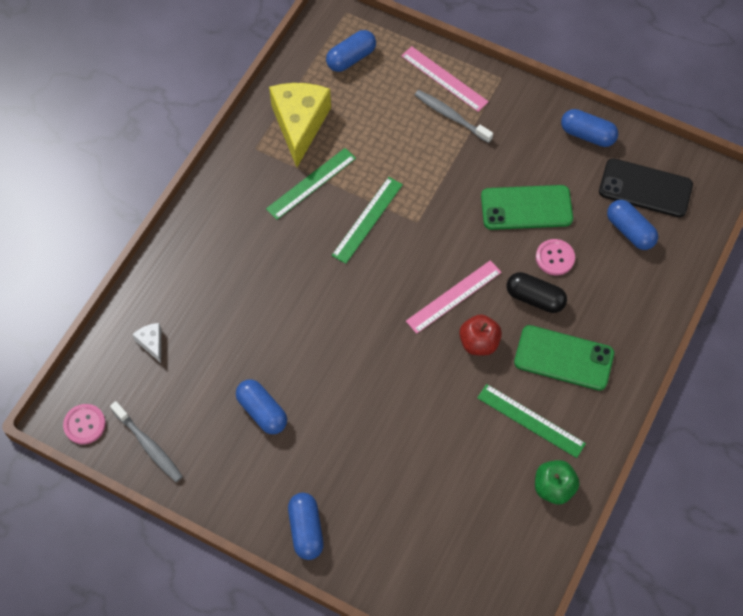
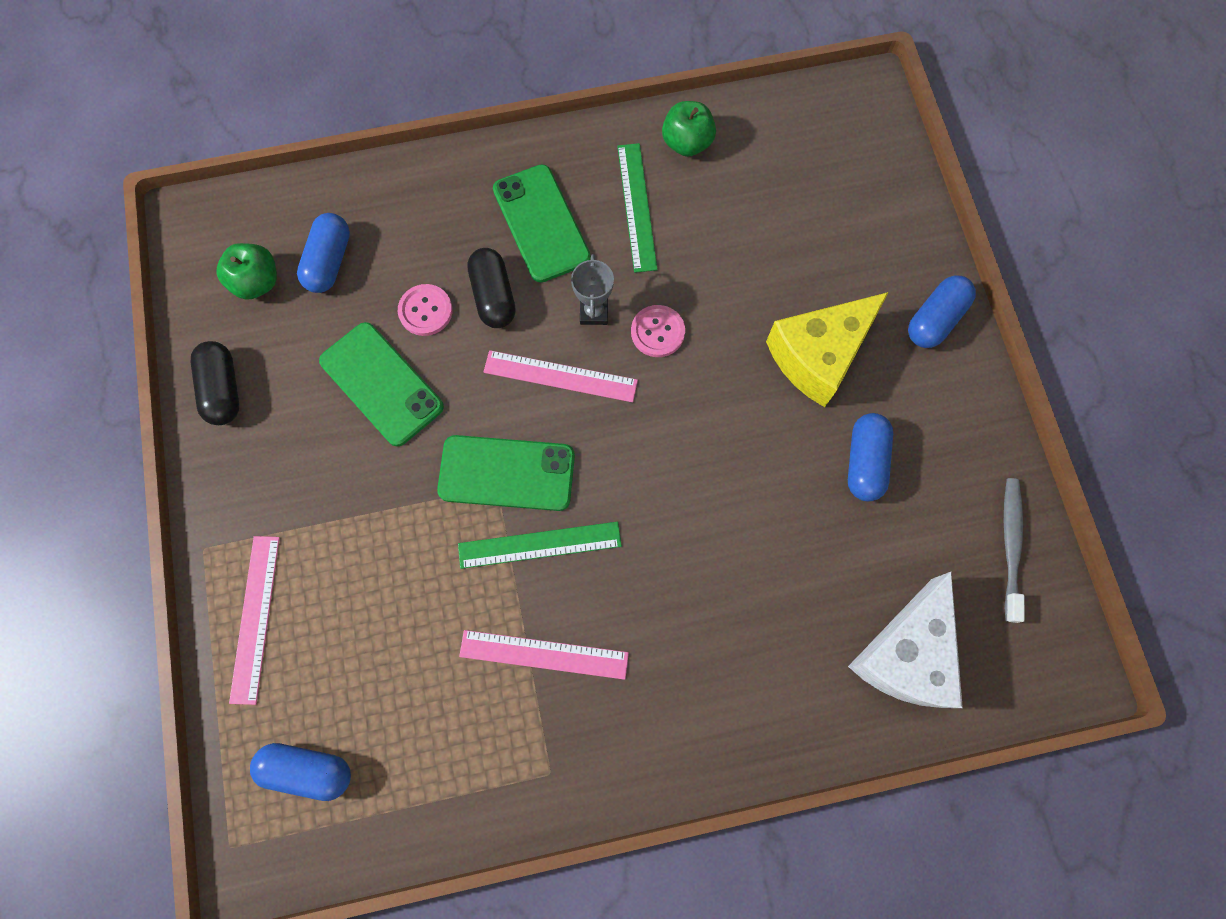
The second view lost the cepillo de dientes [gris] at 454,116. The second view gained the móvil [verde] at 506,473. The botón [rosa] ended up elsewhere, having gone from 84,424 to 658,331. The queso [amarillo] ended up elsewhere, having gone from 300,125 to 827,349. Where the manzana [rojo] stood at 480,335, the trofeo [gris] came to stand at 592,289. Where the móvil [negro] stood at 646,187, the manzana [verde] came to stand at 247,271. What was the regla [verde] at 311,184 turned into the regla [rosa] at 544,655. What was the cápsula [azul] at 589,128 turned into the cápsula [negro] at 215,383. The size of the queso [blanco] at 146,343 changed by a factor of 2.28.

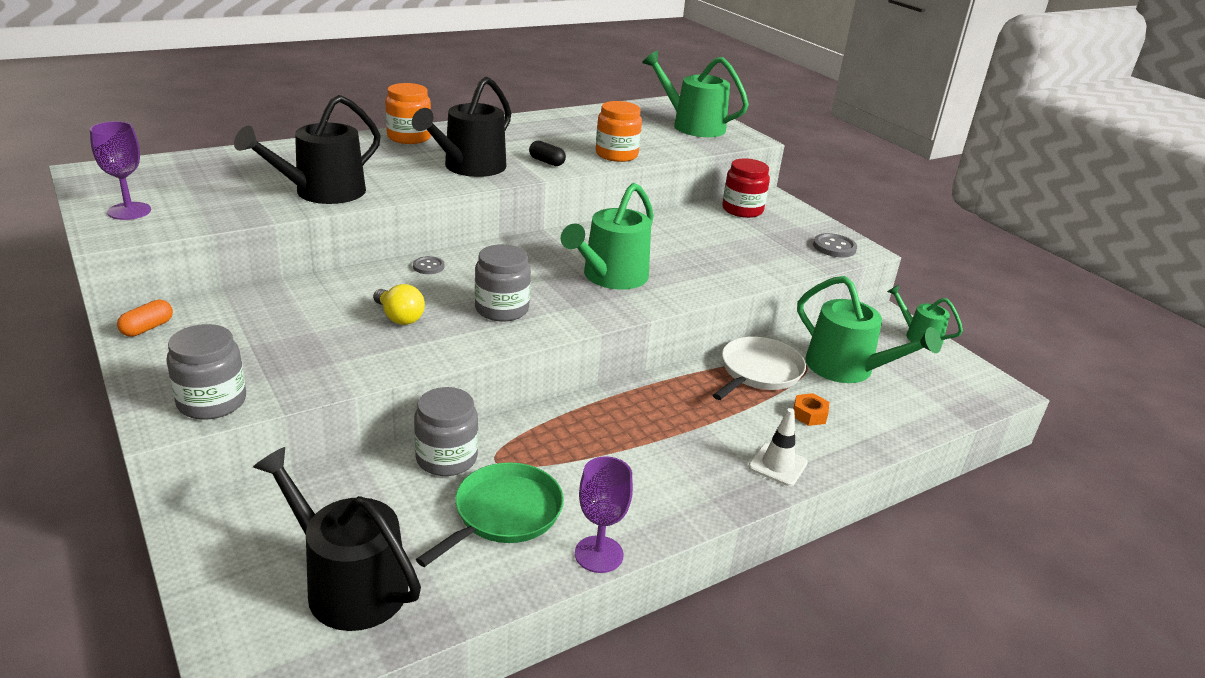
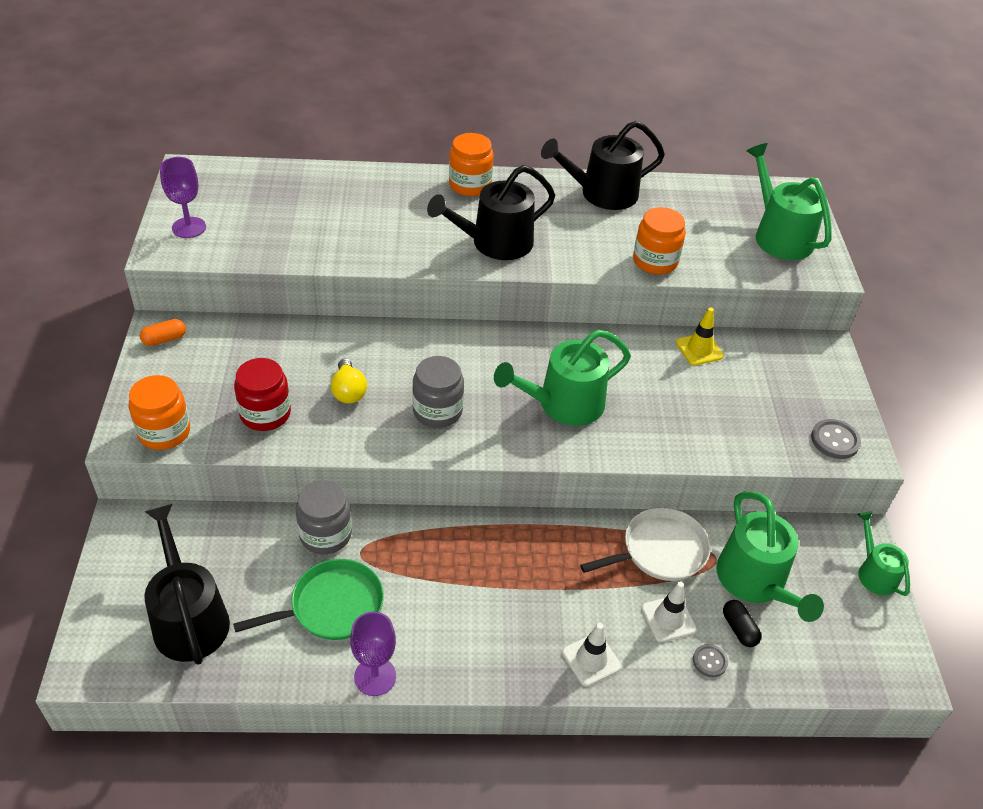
The second view gained the cono de tráfico [amarillo] at 700,336. The regadera [negro] ended up elsewhere, having gone from 307,149 to 603,165. The botón [gris] ended up elsewhere, having gone from 428,265 to 710,660. The cápsula [negro] ended up elsewhere, having gone from 547,153 to 742,623. The tarro [rojo] ended up elsewhere, having gone from 746,188 to 262,394. Where the tuerca [naranja] stood at 811,409, the cono de tráfico [blanco] came to stand at 669,612. What was the tarro [gris] at 206,372 turned into the tarro [naranja] at 159,412.

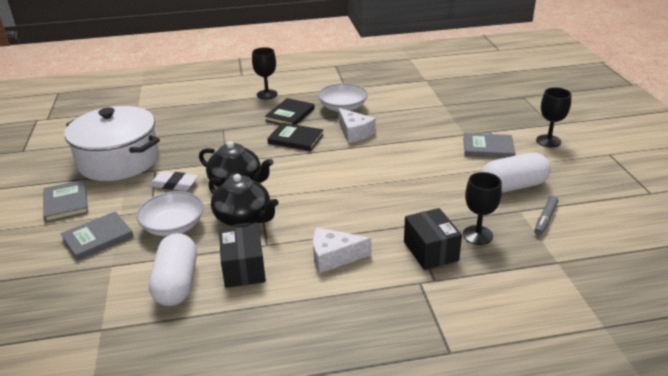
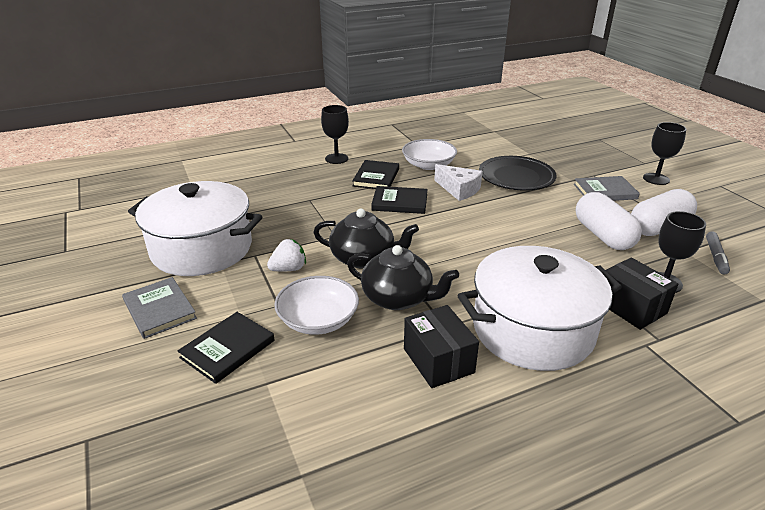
The second view gained the plato [negro] at 518,173. The cápsula [blanco] ended up elsewhere, having gone from 173,269 to 609,221. Where the goma de borrar [blanco] stood at 173,181, the fresa [blanco] came to stand at 286,255. Where the queso [blanco] stood at 342,250, the olla [blanco] came to stand at 540,308. What was the libro [gris] at 97,236 turned into the libro [negro] at 226,348.

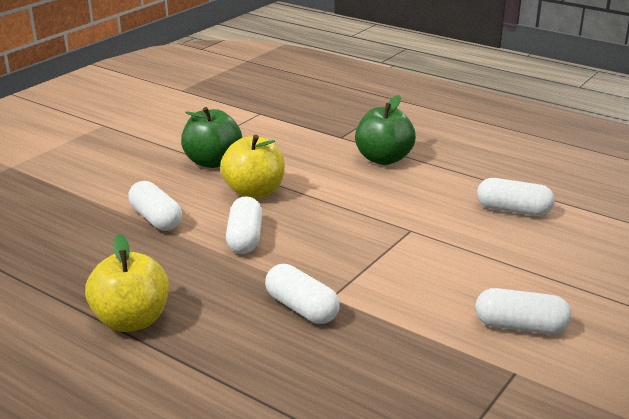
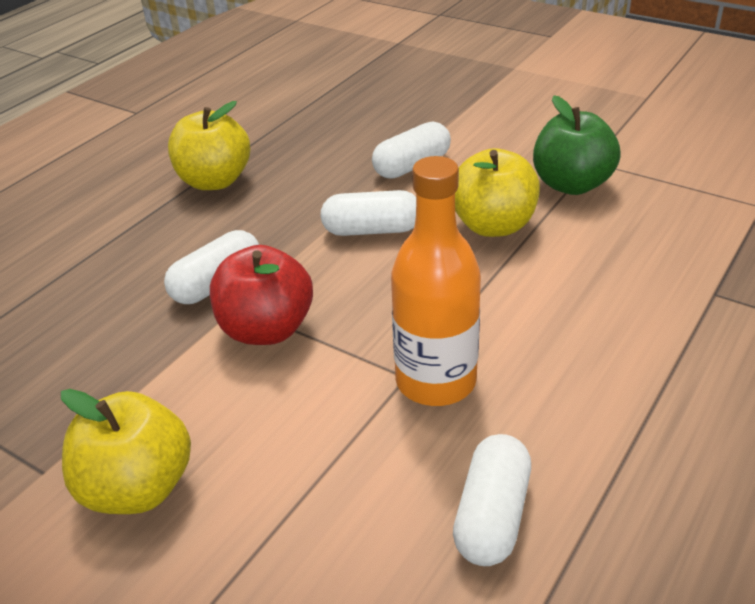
The second view lost the manzana [verde] at 385,130. The second view gained the manzana [rojo] at 261,295. The second view gained the botella [naranja] at 436,281. Where the cápsula [blanco] stood at 523,311, the manzana [amarillo] came to stand at 126,451.

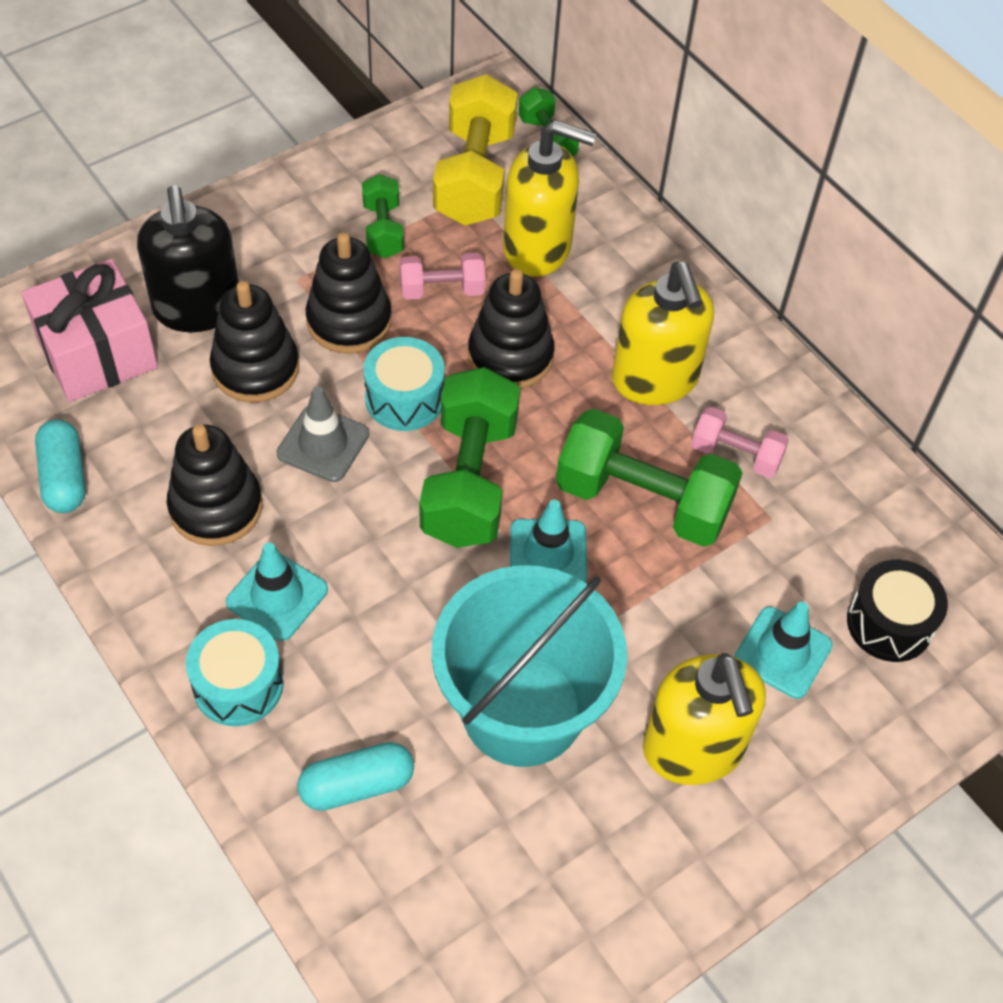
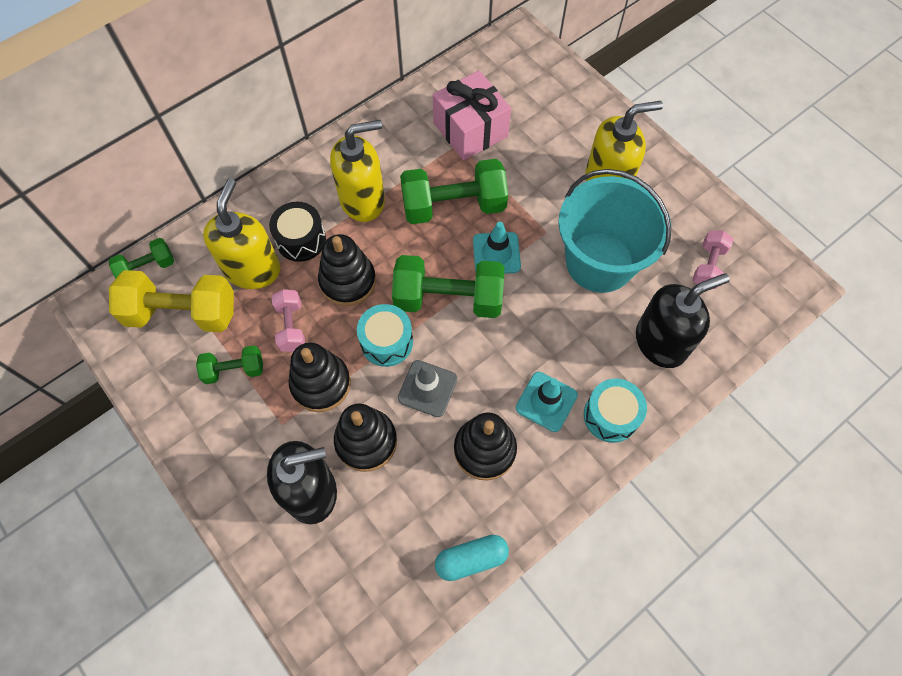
The second view lost the cono de tráfico [turquesa] at 783,650. The regalo [rosa] ended up elsewhere, having gone from 89,330 to 472,115. The mancuerna [rosa] ended up elsewhere, having gone from 740,442 to 713,259. The tambor [negro] ended up elsewhere, having gone from 897,610 to 297,232. Where the cápsula [turquesa] stood at 355,776, the dispensador de jabón [negro] came to stand at 683,320. The mancuerna [verde] at 649,478 ended up facing another way, 60 degrees clockwise from before.

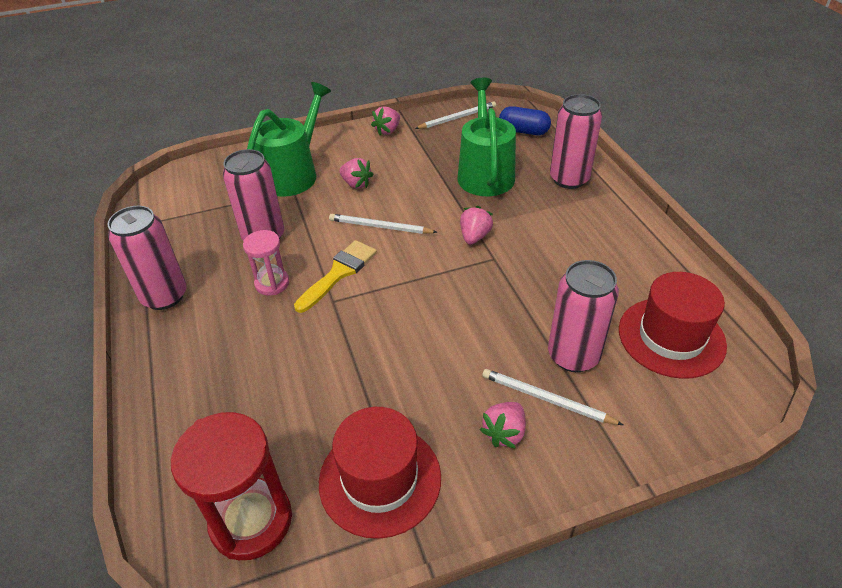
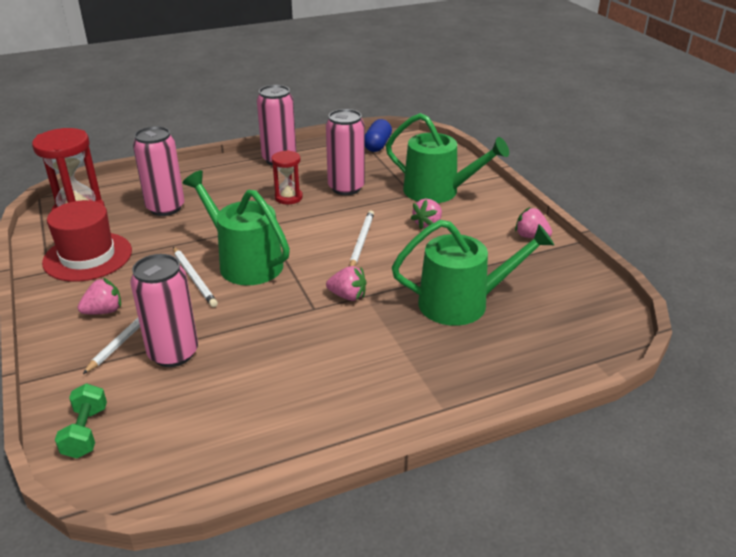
The second view lost the pincel [amarillo] at 335,276. The second view lost the sombrero [rojo] at 673,325. The second view gained the mancuerna [verde] at 81,421. The second view gained the regadera [verde] at 236,227. The lápiz [blanco] ended up elsewhere, having gone from 455,115 to 195,277. The cápsula [azul] ended up elsewhere, having gone from 525,120 to 378,135. The lata [rosa] ended up elsewhere, having gone from 576,141 to 158,171. What was the reloj de arena [rosa] at 266,262 turned into the reloj de arena [rojo] at 287,177. The fresa [rosa] at 502,425 ended up facing another way, 120 degrees clockwise from before.

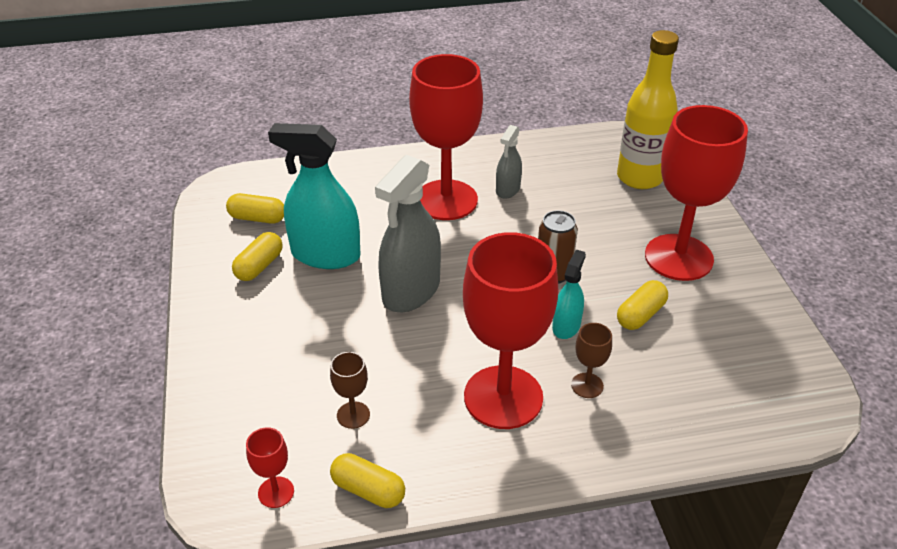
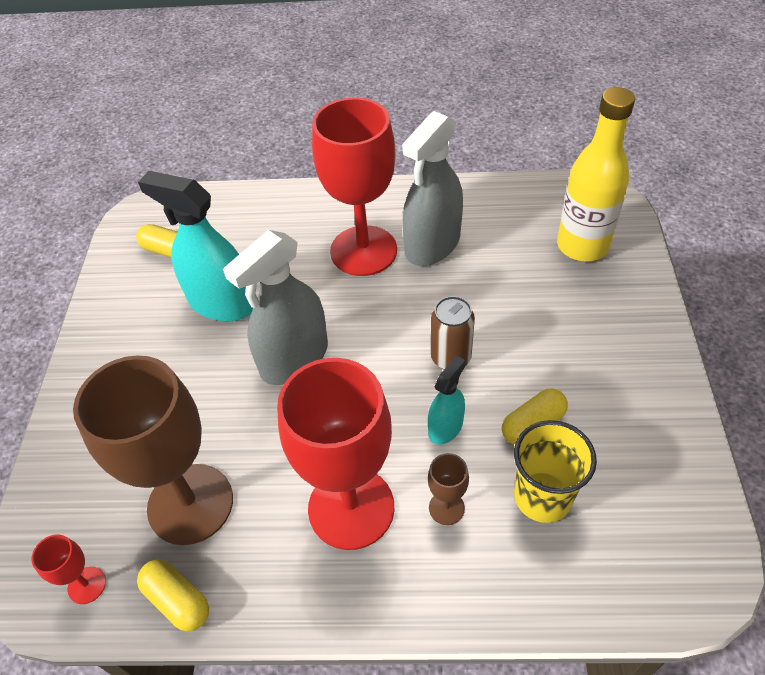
The second view lost the cápsula [amarillo] at 257,256. The second view lost the copa [rojo] at 696,193. The second view gained the vaso [amarillo] at 555,471. The size of the copa [marrón] at 350,390 changed by a factor of 2.43. The size of the pulverizador [gris] at 509,162 changed by a factor of 1.90.

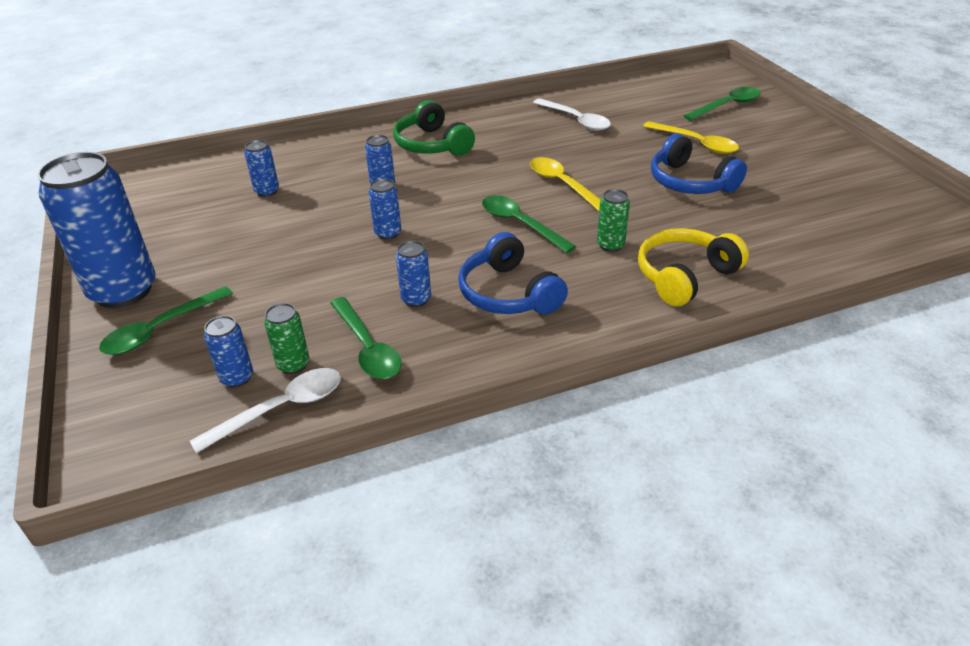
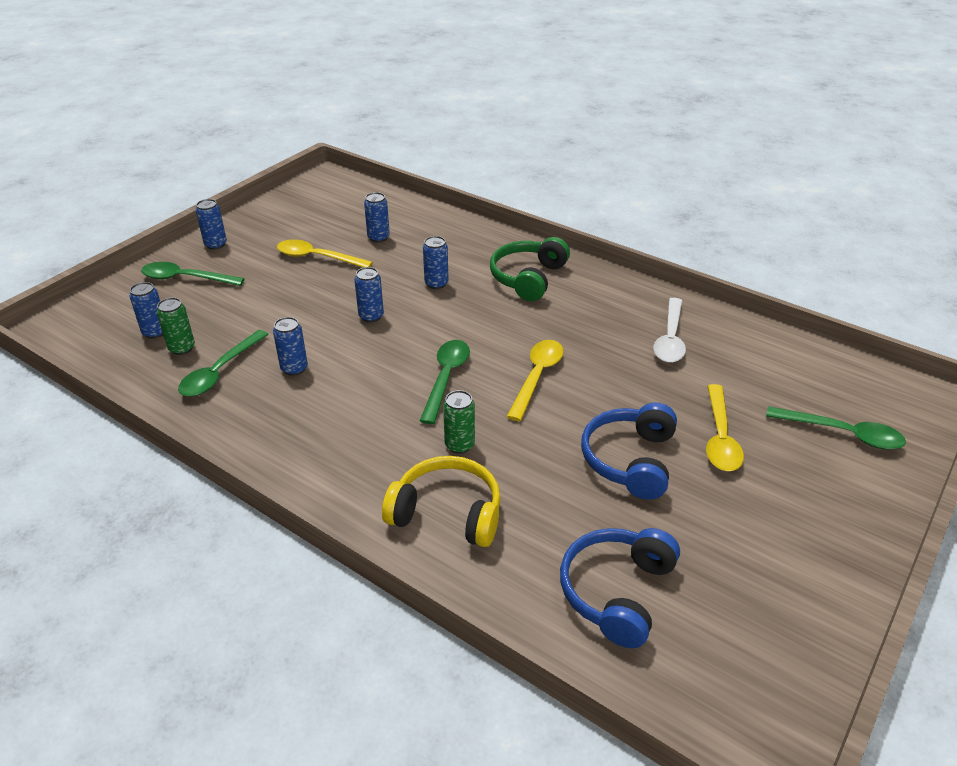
The second view lost the cuchara [blanco] at 265,410. The second view gained the cuchara [amarillo] at 325,253. The auriculares [azul] ended up elsewhere, having gone from 513,273 to 620,588. The size of the lata [azul] at 96,230 changed by a factor of 0.44.

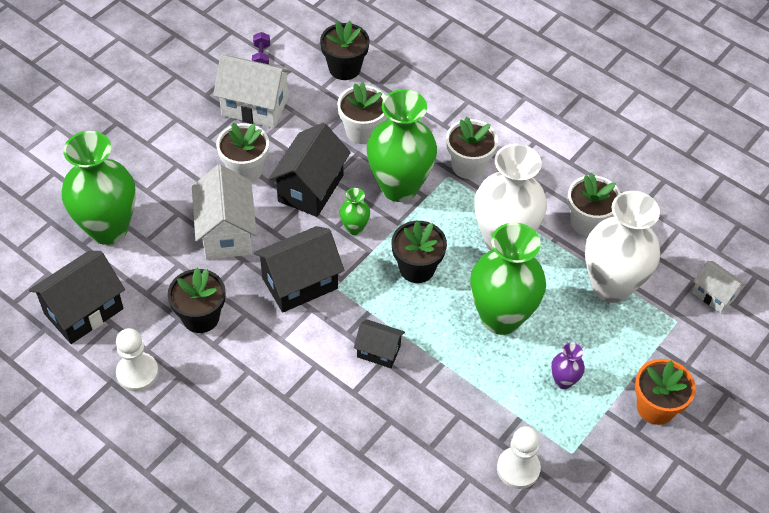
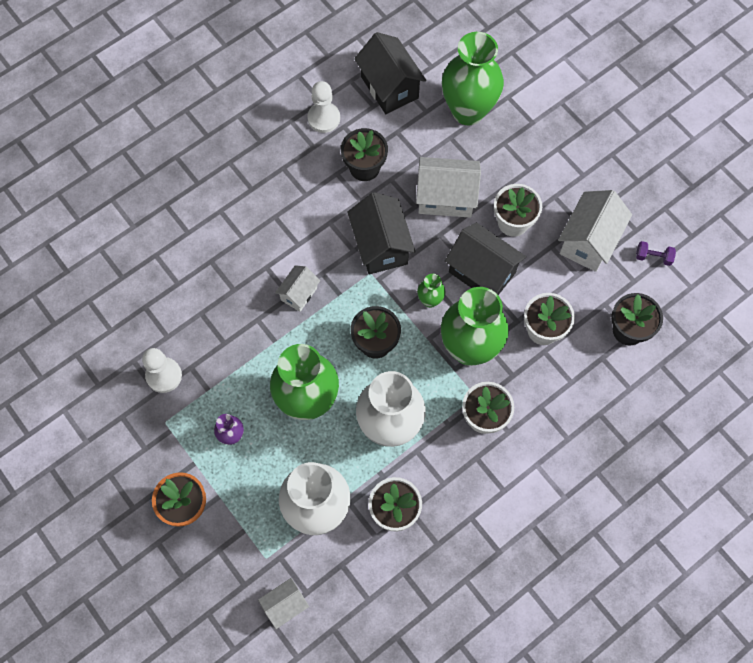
What was the casa [negro] at 379,343 turned into the casa [blanco] at 297,288.

